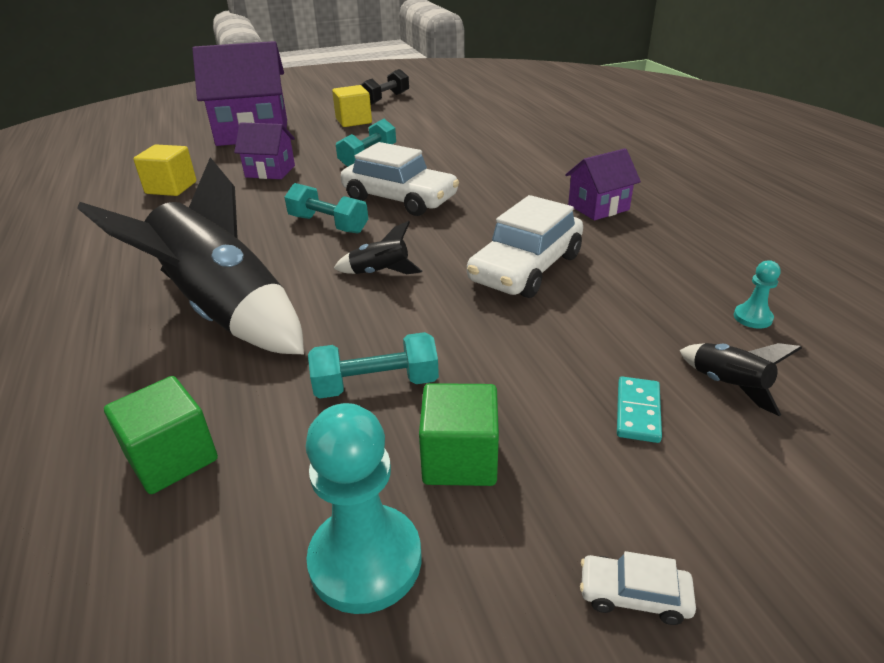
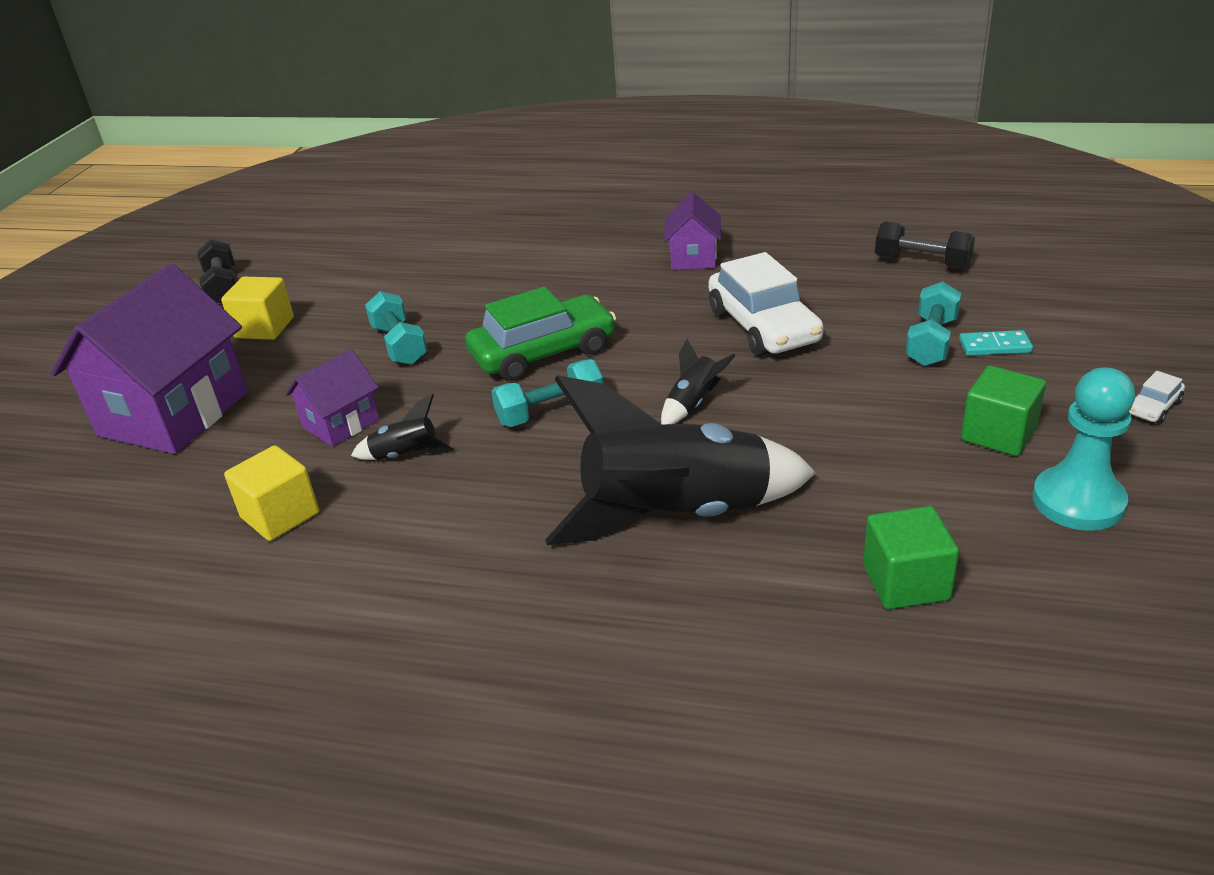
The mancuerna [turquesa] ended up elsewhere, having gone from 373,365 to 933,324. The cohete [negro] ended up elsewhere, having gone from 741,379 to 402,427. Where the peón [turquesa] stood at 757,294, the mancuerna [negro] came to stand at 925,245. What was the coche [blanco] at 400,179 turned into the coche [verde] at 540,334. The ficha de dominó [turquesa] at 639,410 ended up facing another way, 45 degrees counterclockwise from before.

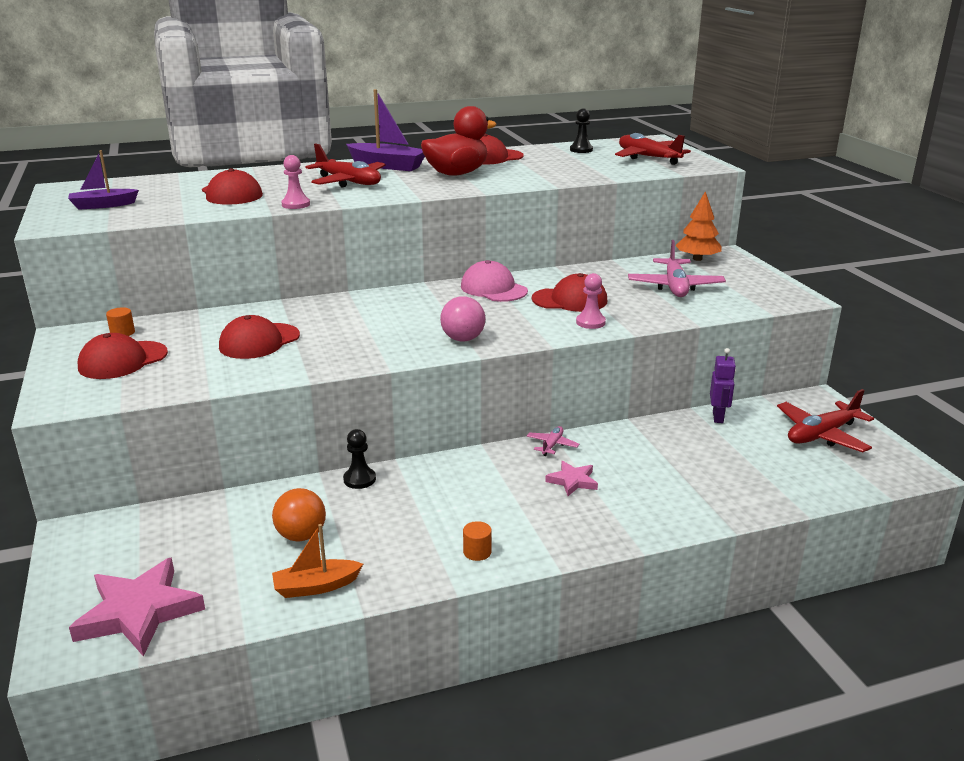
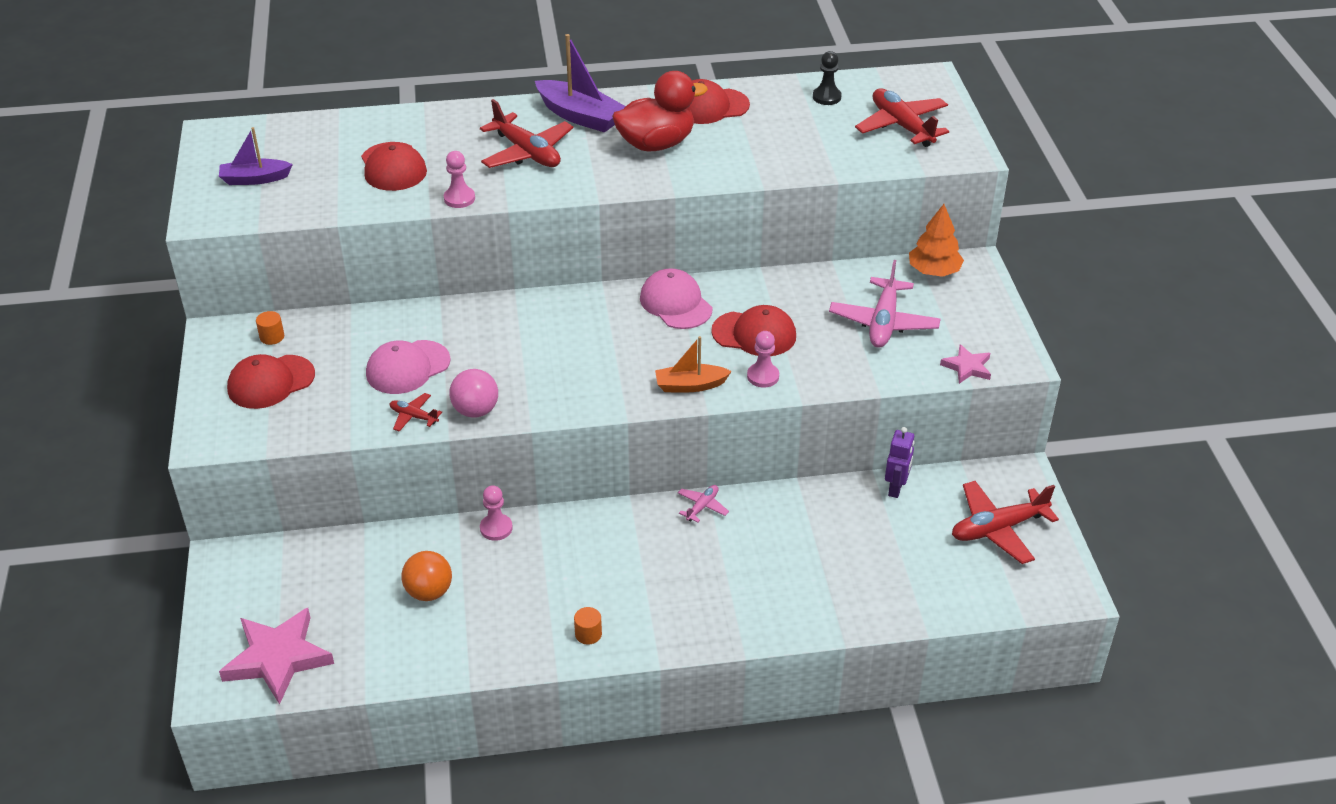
The second view gained the avión [rojo] at 416,412. The barco [naranja] ended up elsewhere, having gone from 317,561 to 693,364. The pelota [rosa] ended up elsewhere, having gone from 462,318 to 473,393. The estrella [rosa] ended up elsewhere, having gone from 571,478 to 965,364. What was the gorra [rojo] at 259,337 turned into the gorra [rosa] at 408,367. What was the peón [negro] at 359,459 turned into the peón [rosa] at 496,513.

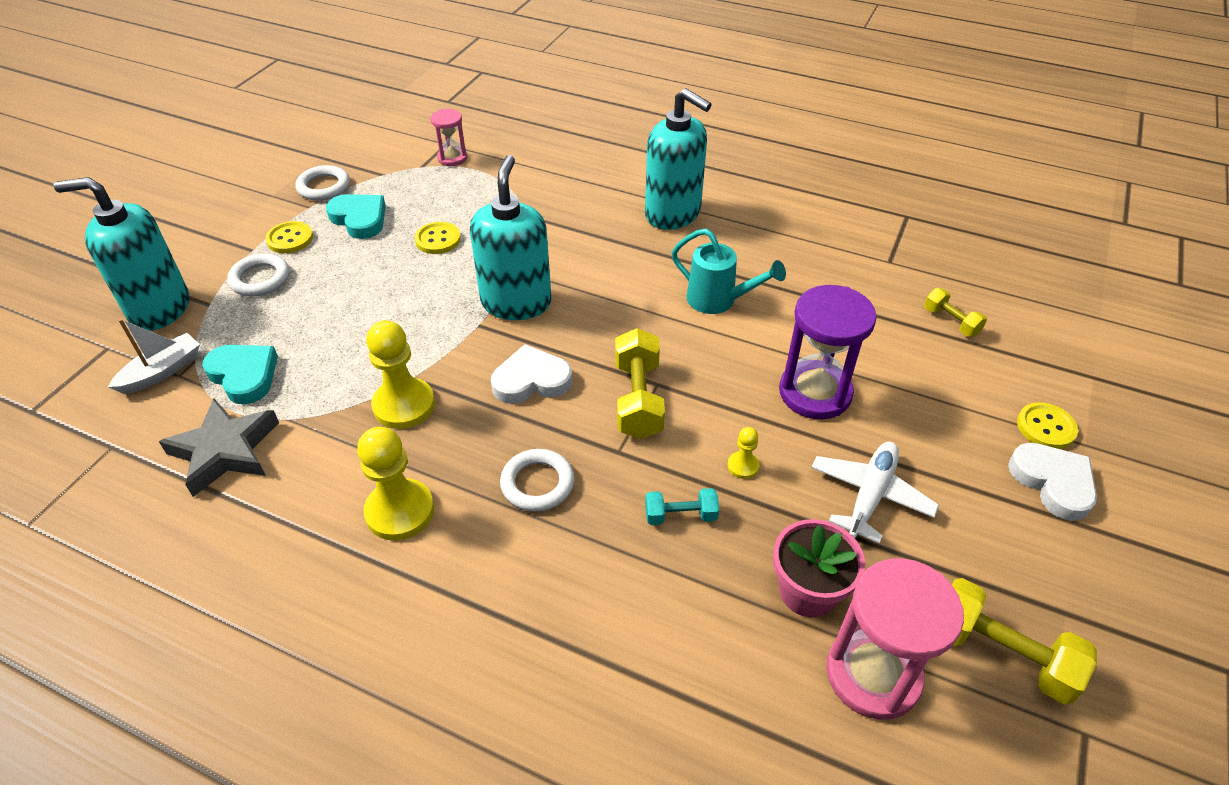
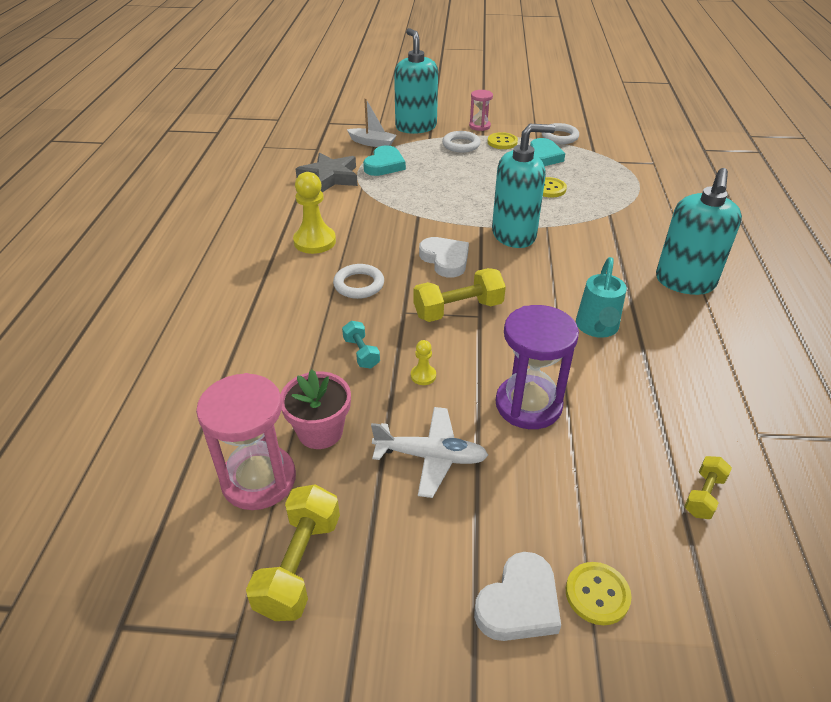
The second view lost the peón [amarillo] at 400,375. The reloj de arena [rosa] ended up elsewhere, having gone from 448,137 to 481,110.

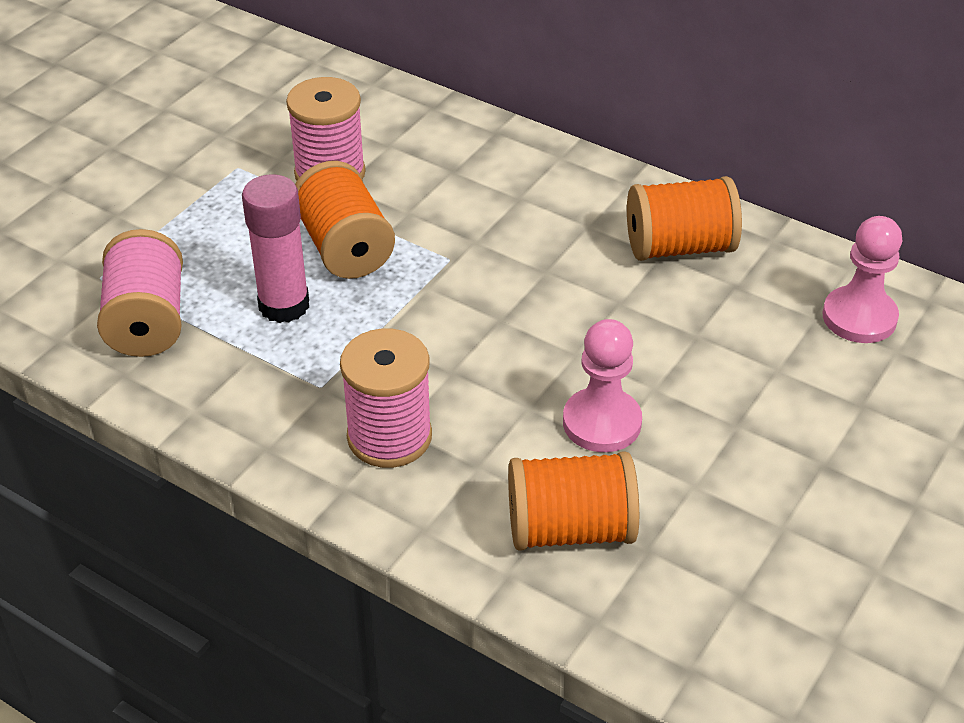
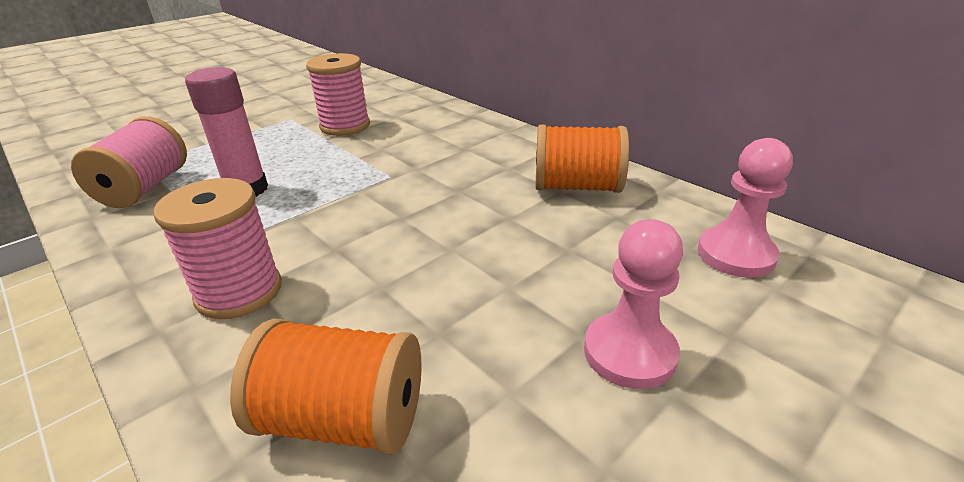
The second view lost the carrete [naranja] at 345,220. The peón [rosa] ended up elsewhere, having gone from 602,385 to 633,304.

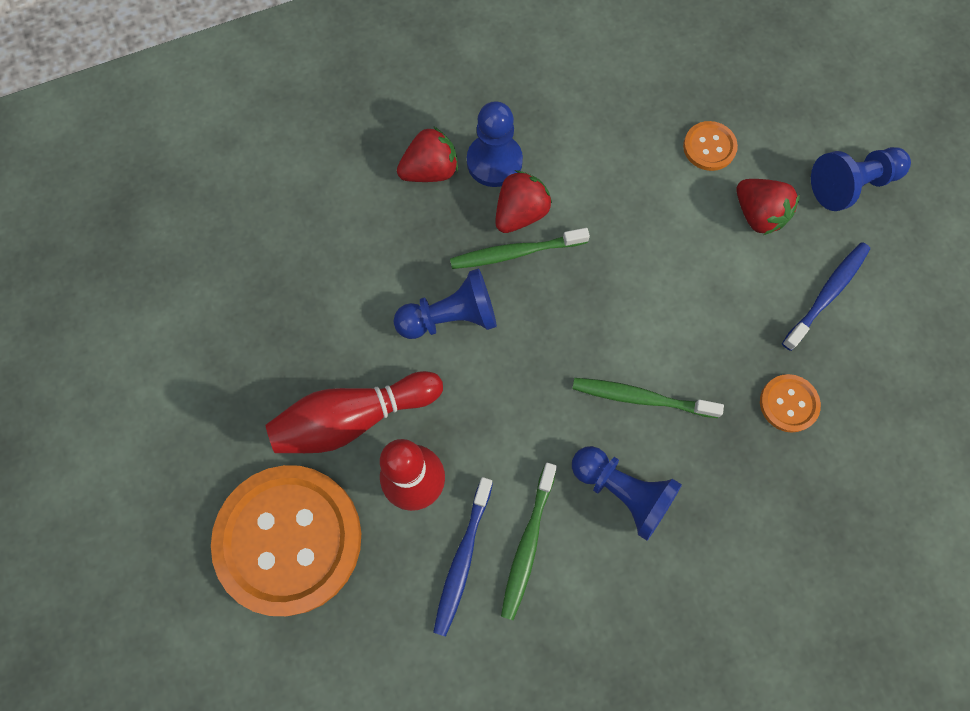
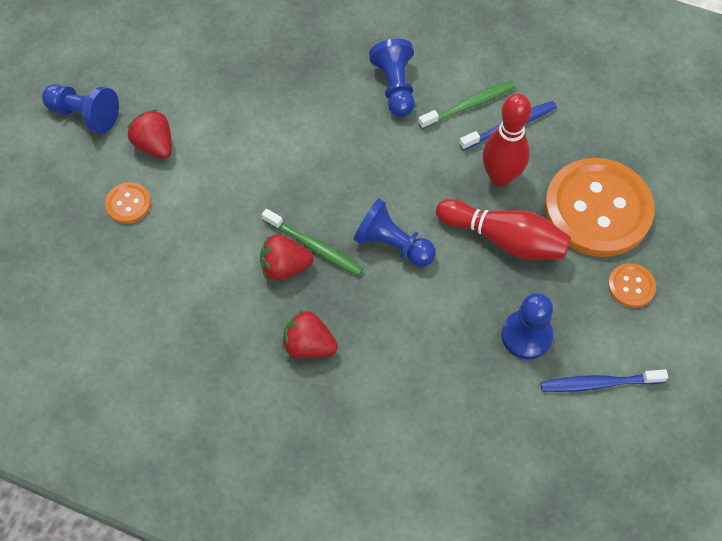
The second view lost the cepillo de dientes [verde] at 648,398. The peón [azul] ended up elsewhere, having gone from 495,144 to 527,326. The botón [naranja] ended up elsewhere, having gone from 790,403 to 632,285. The cepillo de dientes [azul] ended up elsewhere, having gone from 826,296 to 604,380. The fresa [rojo] at 768,207 ended up facing another way, 45 degrees counterclockwise from before.

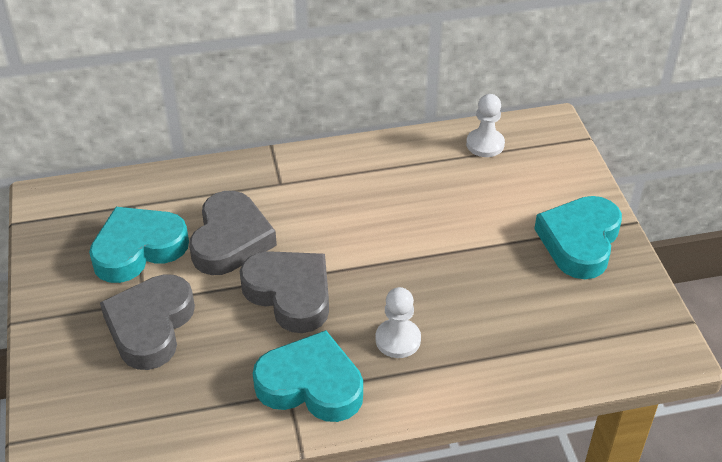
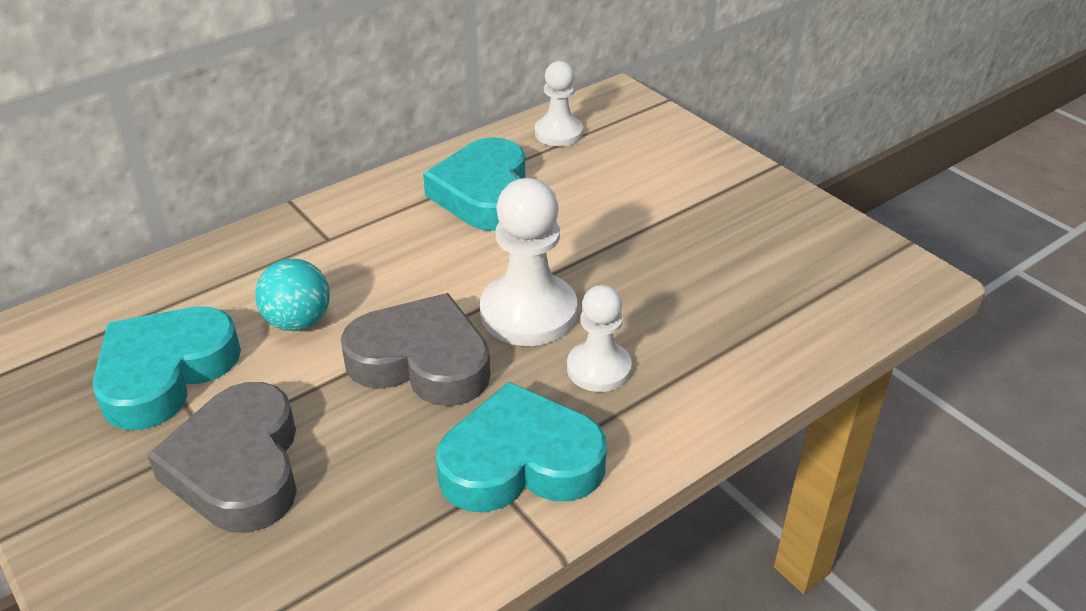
The second view gained the peón [blanco] at 528,262. The corazón [turquesa] ended up elsewhere, having gone from 578,237 to 474,184. Where the corazón [gris] stood at 233,233, the pelota [turquesa] came to stand at 292,295.

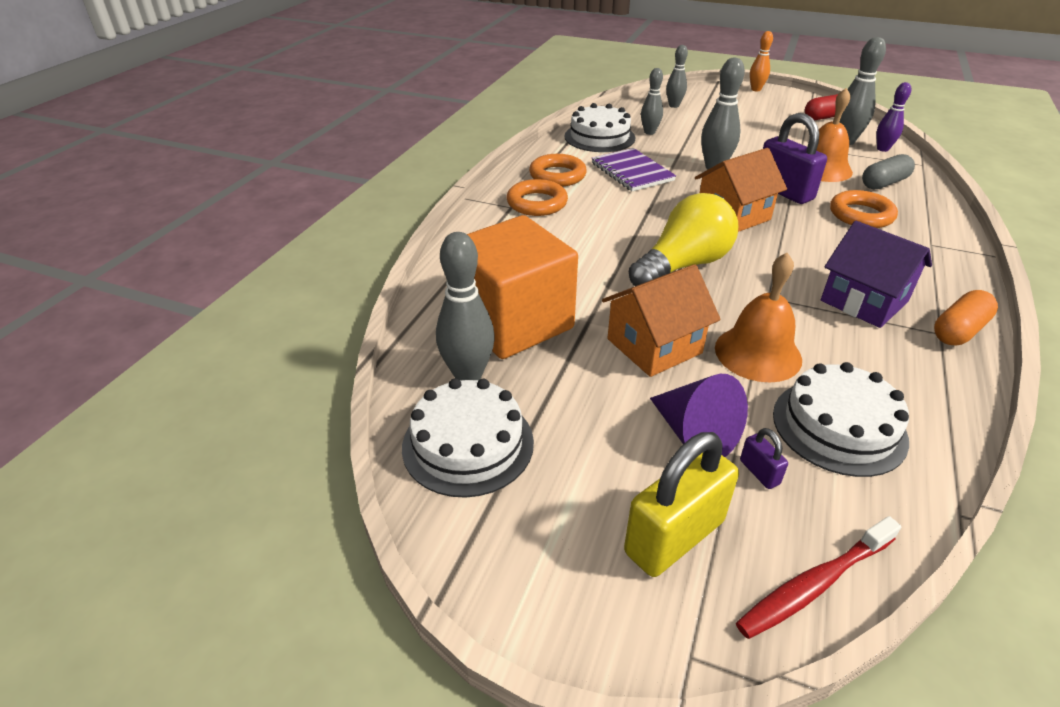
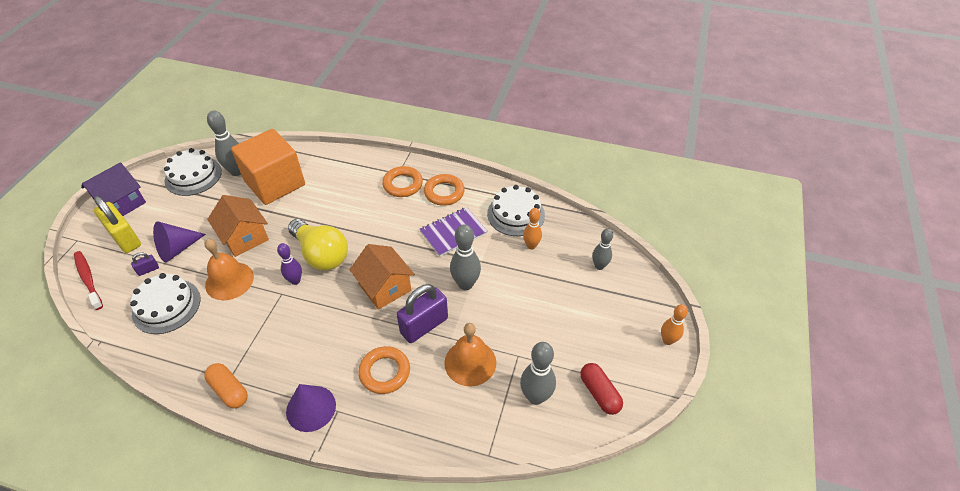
The second view lost the cápsula [gris] at 888,172. The second view gained the cono [morado] at 311,408. The casa [morado] ended up elsewhere, having gone from 876,274 to 113,189. The bolo [morado] ended up elsewhere, having gone from 894,117 to 289,264. What was the bolo [gris] at 652,101 turned into the bolo [naranja] at 532,229.

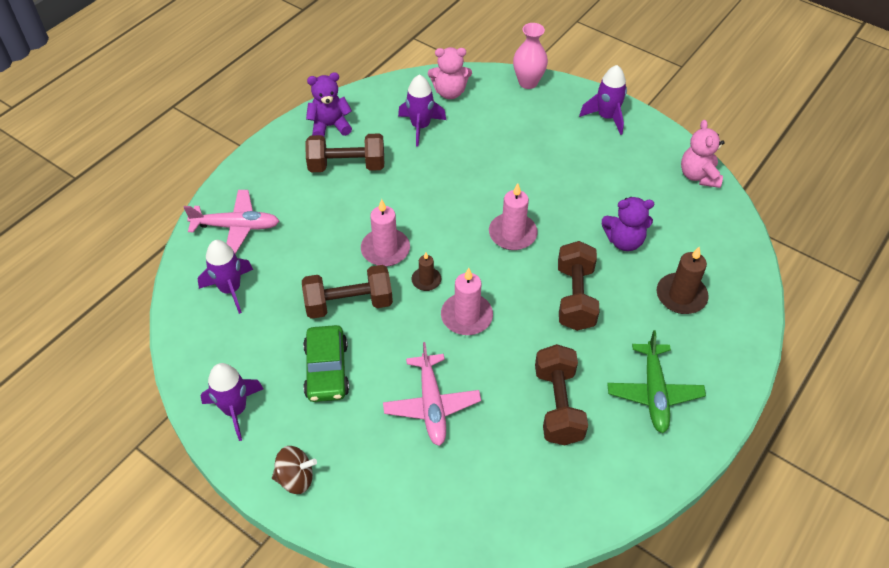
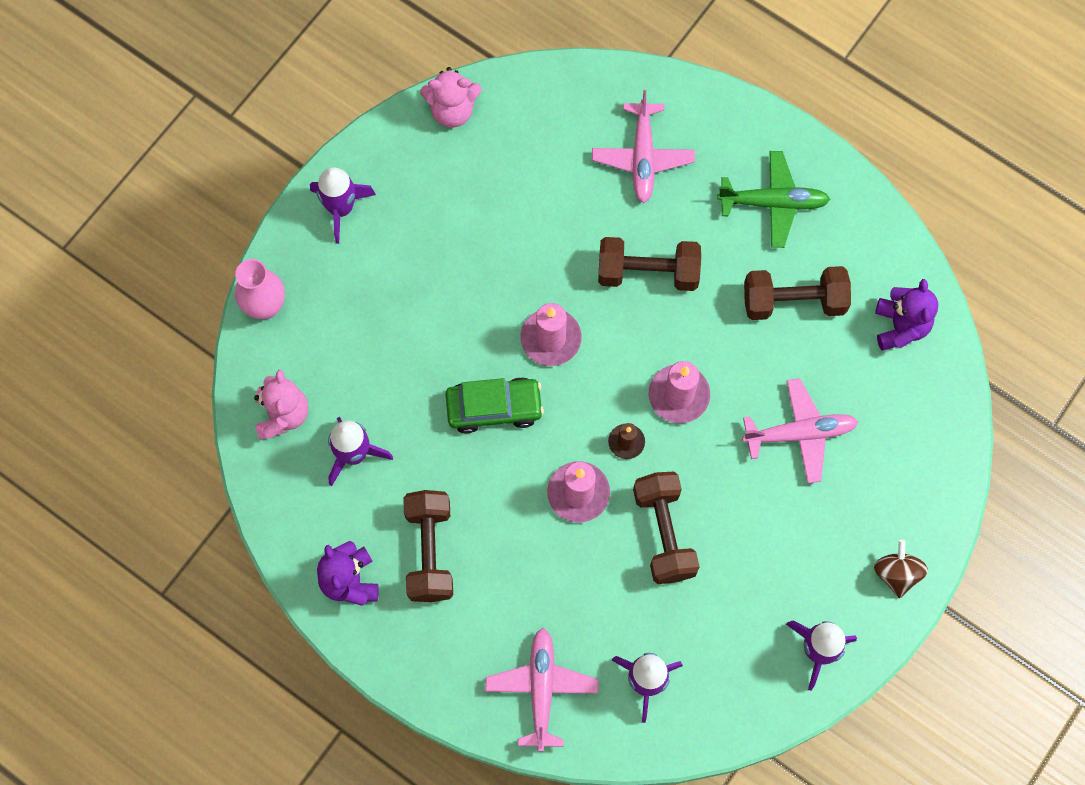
The coche [verde] ended up elsewhere, having gone from 326,363 to 494,405. The osito [morado] ended up elsewhere, having gone from 628,224 to 906,315. Where the vela [marrón] stood at 683,280, the avión [rosa] came to stand at 643,146.

